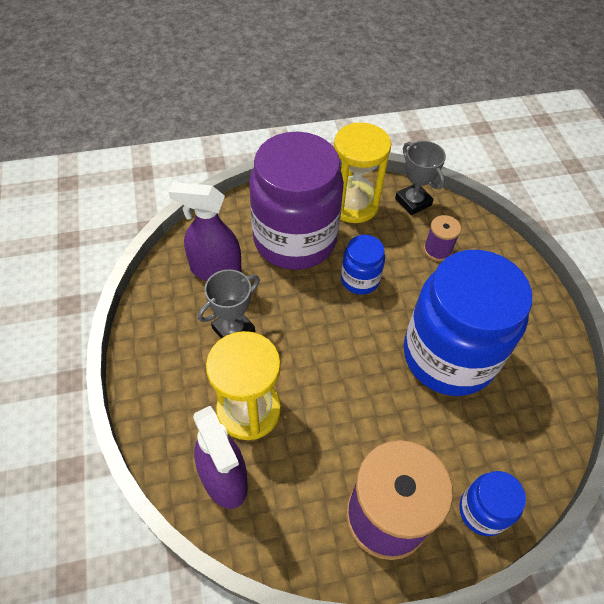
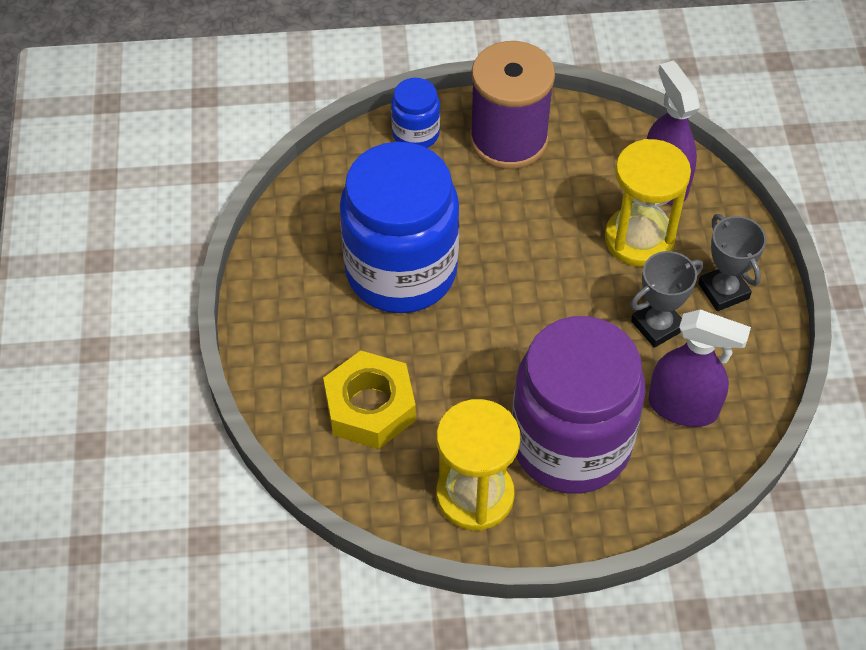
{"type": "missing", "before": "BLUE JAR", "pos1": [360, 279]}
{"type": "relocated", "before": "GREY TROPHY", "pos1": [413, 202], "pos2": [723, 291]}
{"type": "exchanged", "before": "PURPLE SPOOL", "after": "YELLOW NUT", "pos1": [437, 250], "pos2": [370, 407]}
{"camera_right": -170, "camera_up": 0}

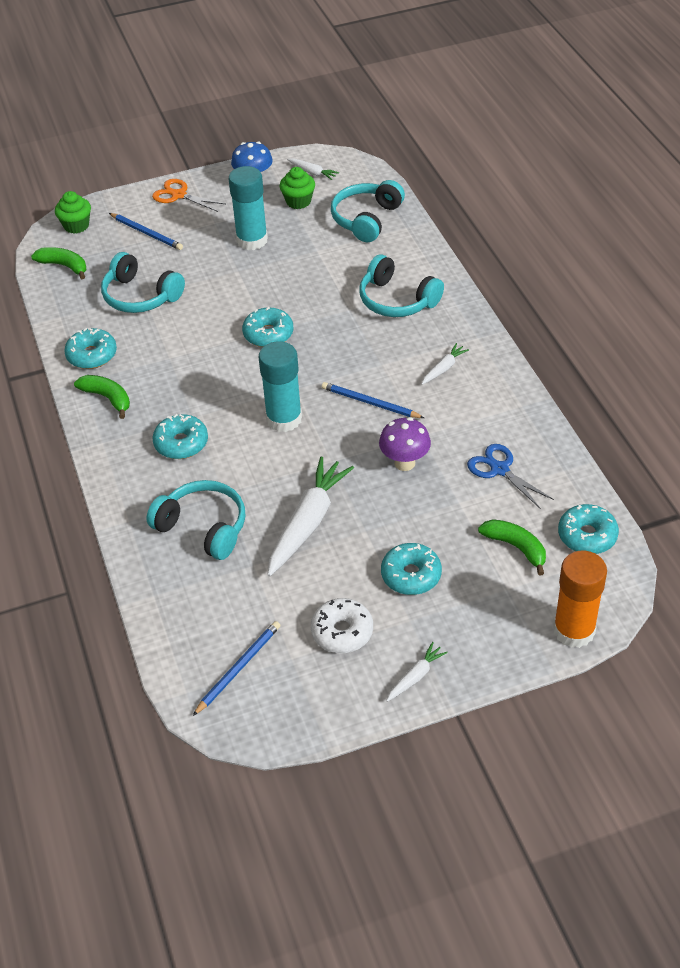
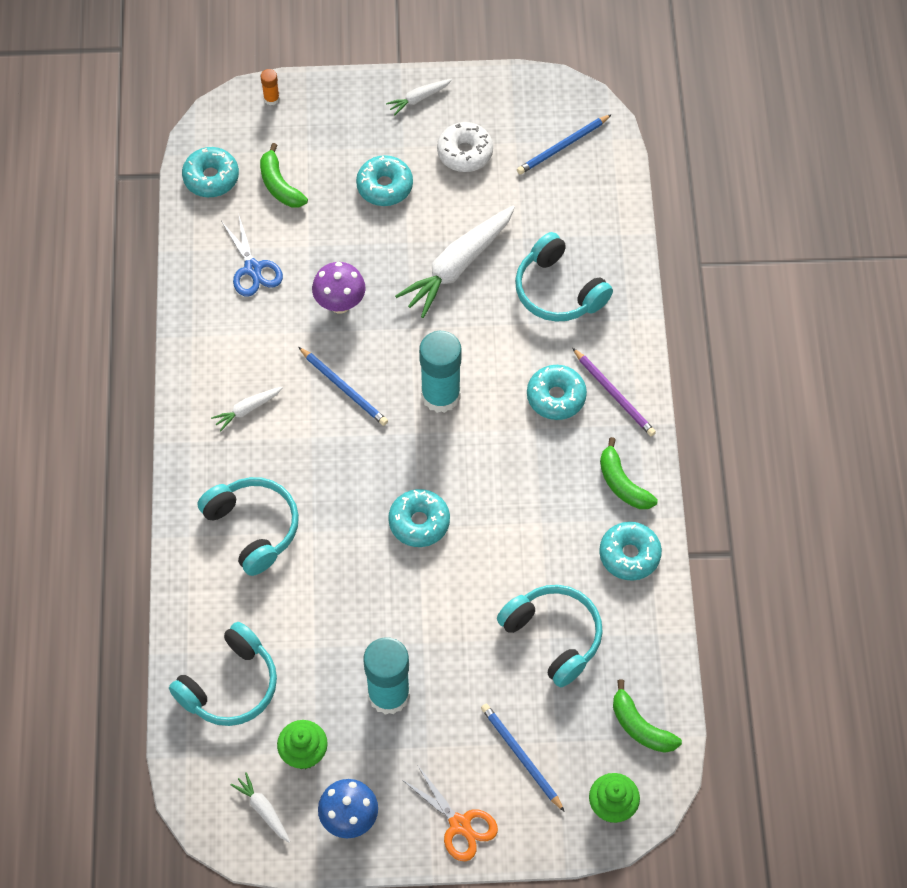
{"type": "size", "before": "ORANGE GLUE STICK", "pos1": [574, 630], "pos2": [271, 99], "scale": 0.43}
{"type": "appeared", "after": "PURPLE PENCIL", "pos2": [614, 394]}
{"camera_right": -165, "camera_up": 15}

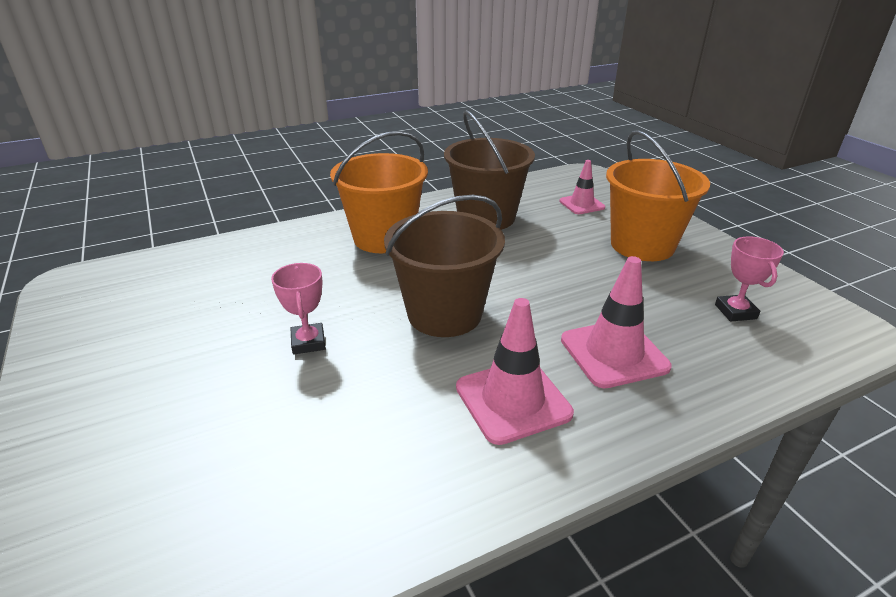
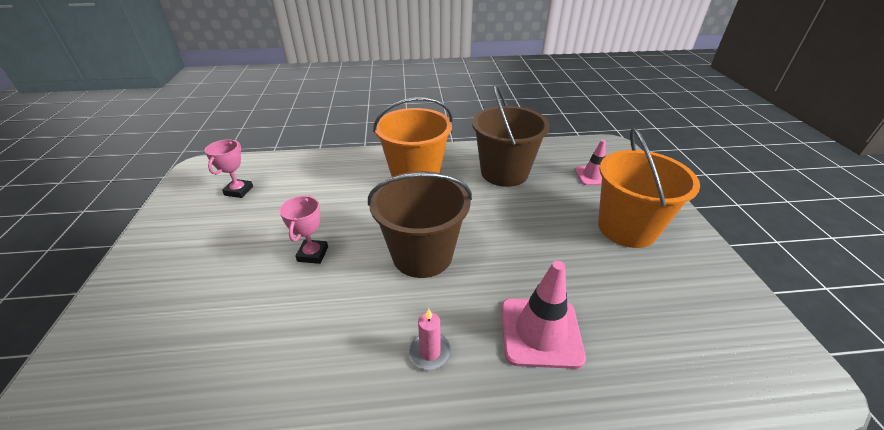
{"type": "exchanged", "before": "PINK TRAFFIC CONE", "after": "PINK CANDLE", "pos1": [513, 400], "pos2": [430, 352]}
{"type": "relocated", "before": "PINK TROPHY", "pos1": [735, 312], "pos2": [239, 191]}
{"camera_right": 20, "camera_up": 5}

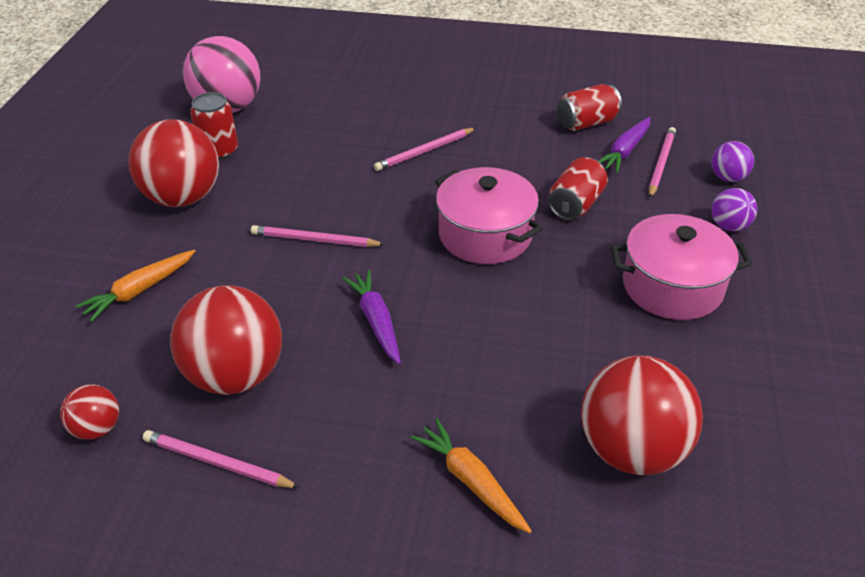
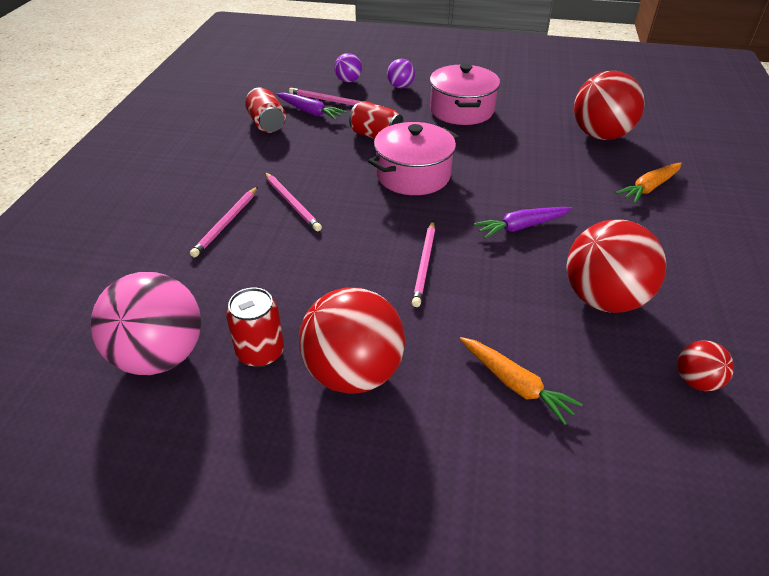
{"type": "relocated", "before": "PINK PENCIL", "pos1": [217, 463], "pos2": [226, 223]}
{"camera_right": -90, "camera_up": 0}

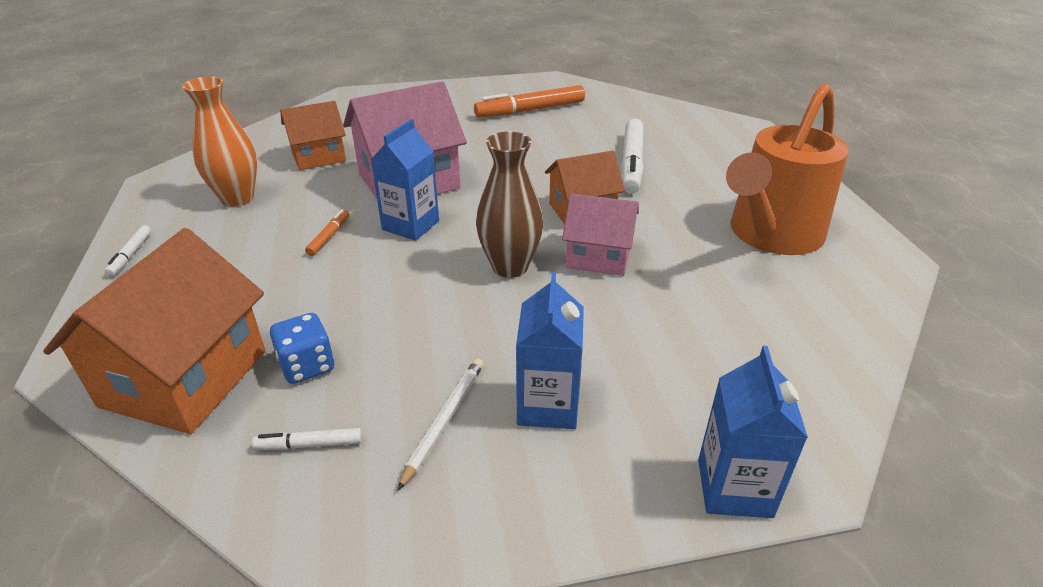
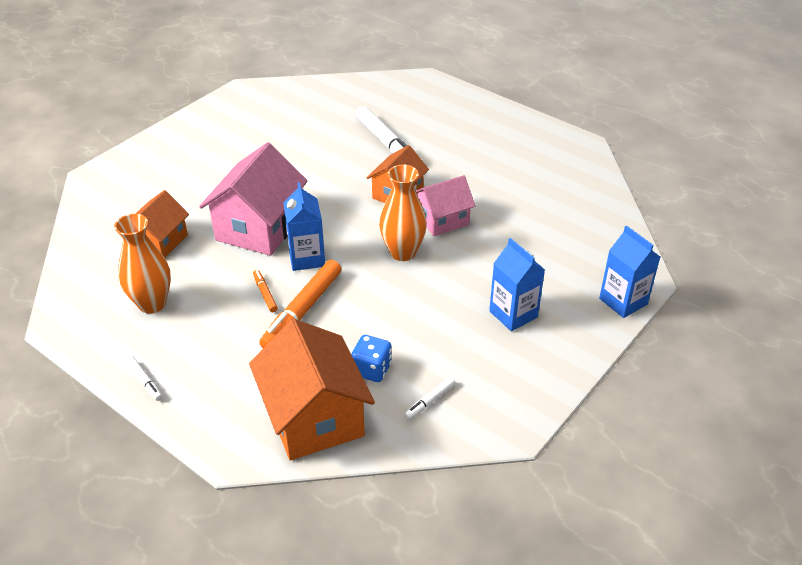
{"type": "missing", "before": "WHITE PENCIL", "pos1": [444, 421]}
{"type": "relocated", "before": "ORANGE MARKER", "pos1": [530, 110], "pos2": [302, 311]}
{"type": "colour", "before": "BROWN VASE", "after": "ORANGE VASE", "pos1": [510, 267], "pos2": [402, 252]}
{"type": "missing", "before": "ORANGE WATERING CAN", "pos1": [770, 235]}
{"camera_right": -40, "camera_up": 5}

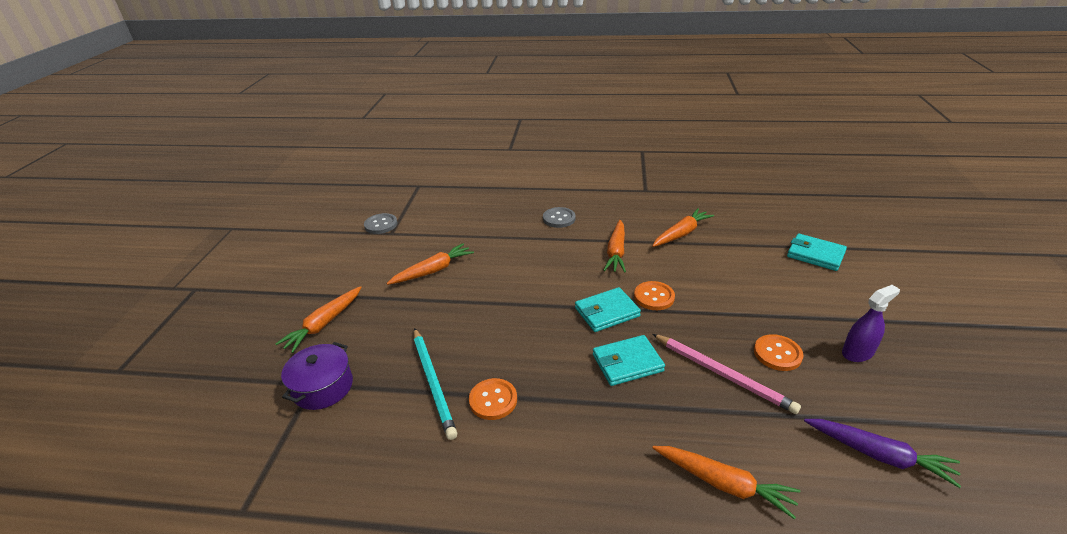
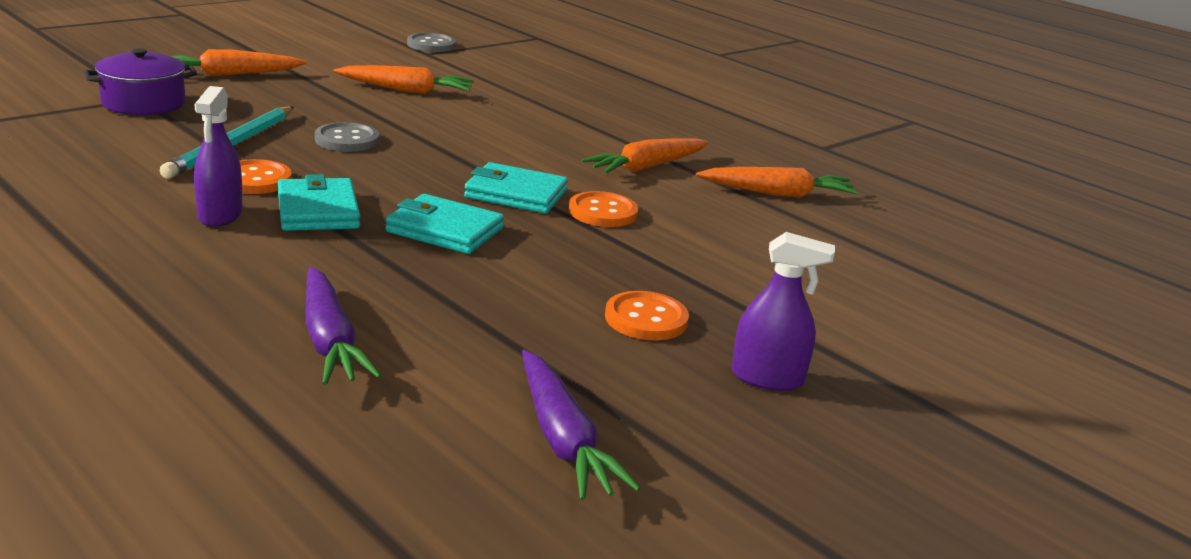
{"type": "relocated", "before": "GREY BUTTON", "pos1": [559, 218], "pos2": [347, 140]}
{"type": "missing", "before": "PINK PENCIL", "pos1": [722, 374]}
{"type": "colour", "before": "ORANGE CARROT", "after": "PURPLE CARROT", "pos1": [723, 483], "pos2": [330, 340]}
{"type": "relocated", "before": "TURQUOISE WALLET", "pos1": [815, 255], "pos2": [318, 211]}
{"type": "appeared", "after": "PURPLE SPRAY BOTTLE", "pos2": [220, 215]}
{"camera_right": 35, "camera_up": -10}

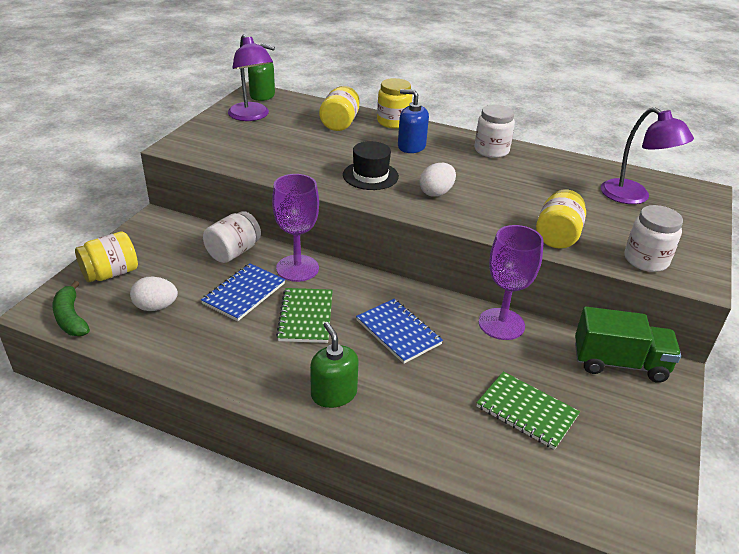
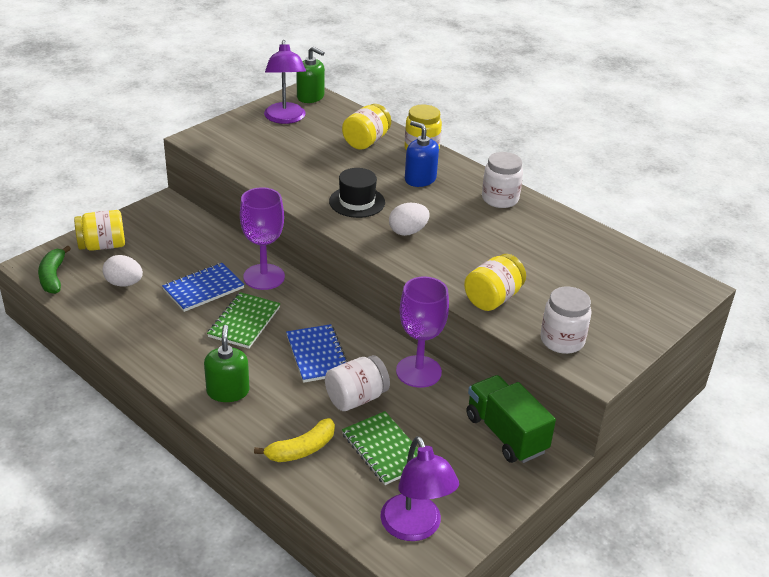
{"type": "relocated", "before": "WHITE JAR", "pos1": [233, 252], "pos2": [356, 398]}
{"type": "spun", "before": "GREEN TRUCK", "pos1": [619, 363], "pos2": [506, 434], "turn": -150}
{"type": "relocated", "before": "PURPLE LAMP", "pos1": [633, 197], "pos2": [415, 528]}
{"type": "appeared", "after": "YELLOW BANANA", "pos2": [301, 449]}
{"camera_right": 20, "camera_up": 0}

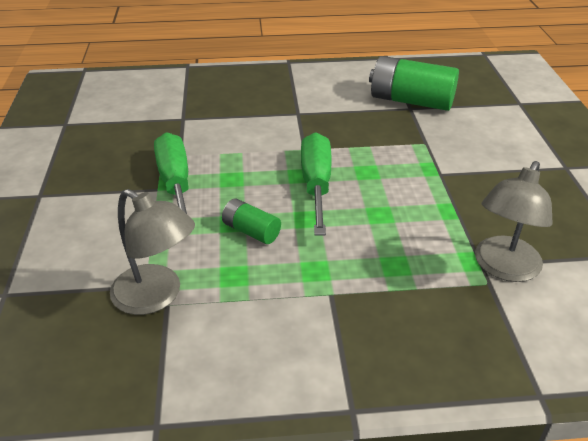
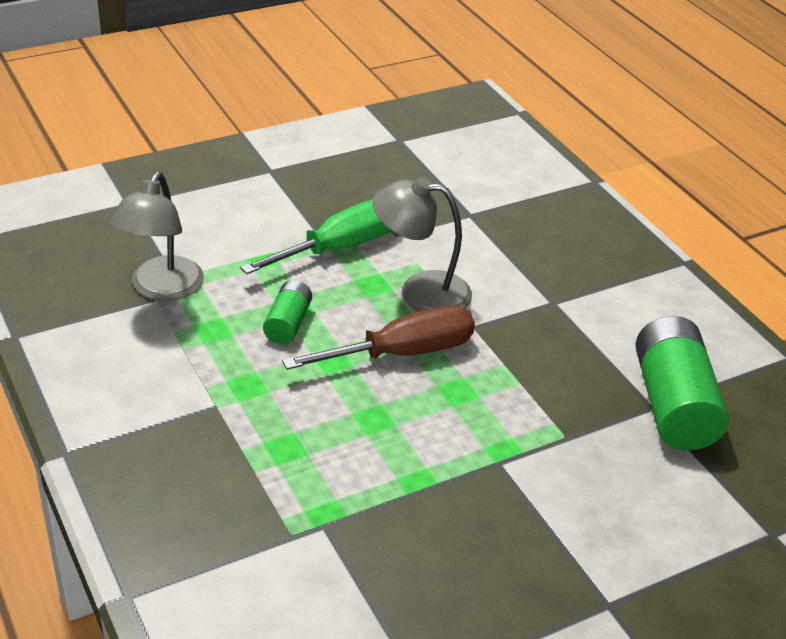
{"type": "colour", "before": "GREEN SCREWDRIVER", "after": "BROWN SCREWDRIVER", "pos1": [316, 185], "pos2": [402, 353]}
{"type": "relocated", "before": "GREY LAMP", "pos1": [503, 268], "pos2": [420, 292]}
{"camera_right": 65, "camera_up": 0}

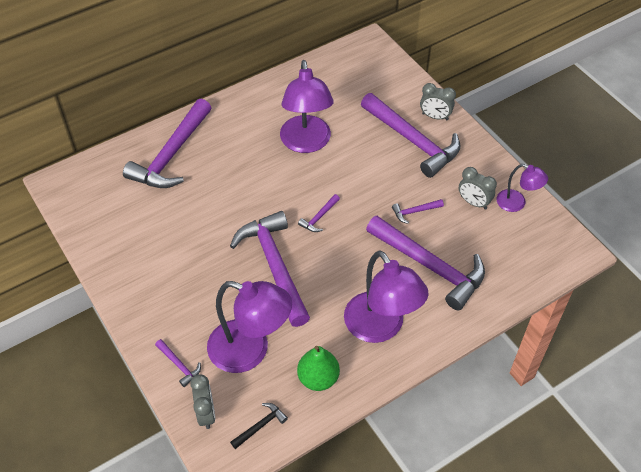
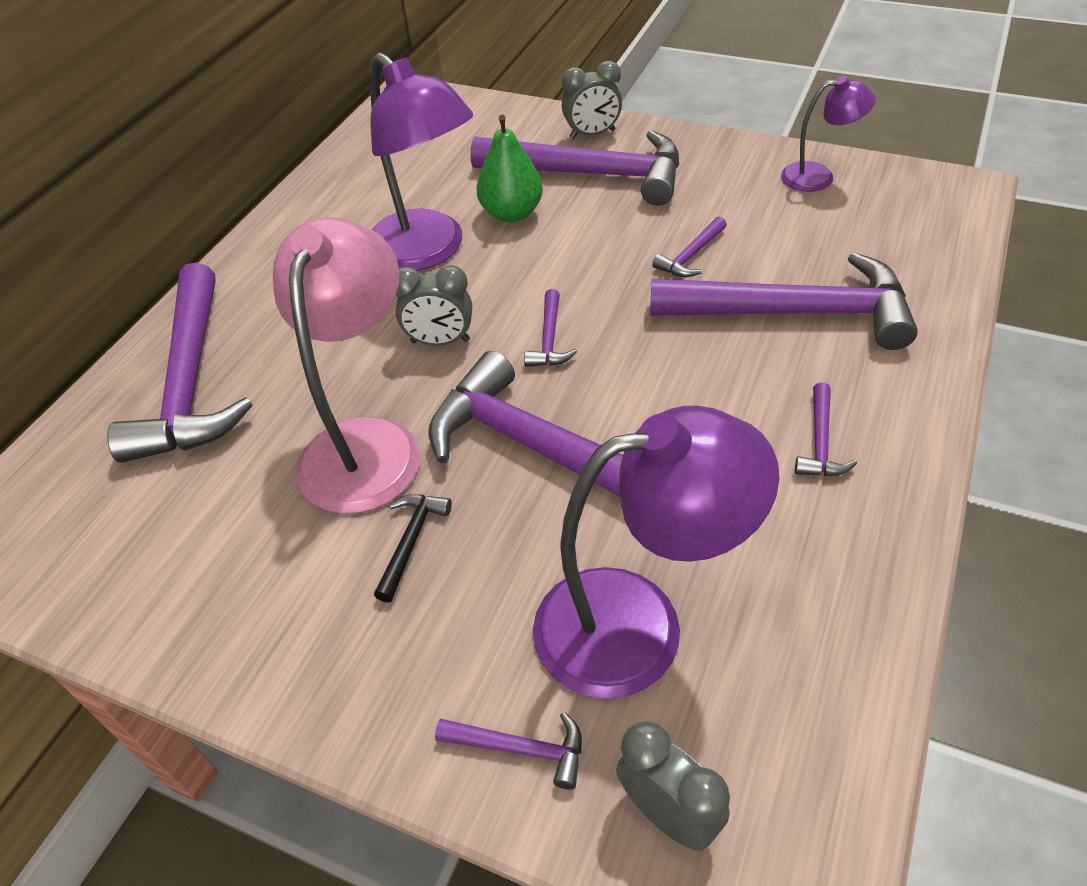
{"type": "relocated", "before": "BLACK HAMMER", "pos1": [260, 426], "pos2": [411, 542]}
{"type": "relocated", "before": "GREEN PEAR", "pos1": [318, 378], "pos2": [512, 213]}
{"type": "exchanged", "before": "PURPLE LAMP", "after": "PURPLE HAMMER", "pos1": [380, 327], "pos2": [820, 442]}
{"type": "relocated", "before": "GREY CLOCK", "pos1": [473, 202], "pos2": [440, 341]}
{"type": "appeared", "after": "PINK LAMP", "pos2": [366, 443]}
{"camera_right": -30, "camera_up": -5}

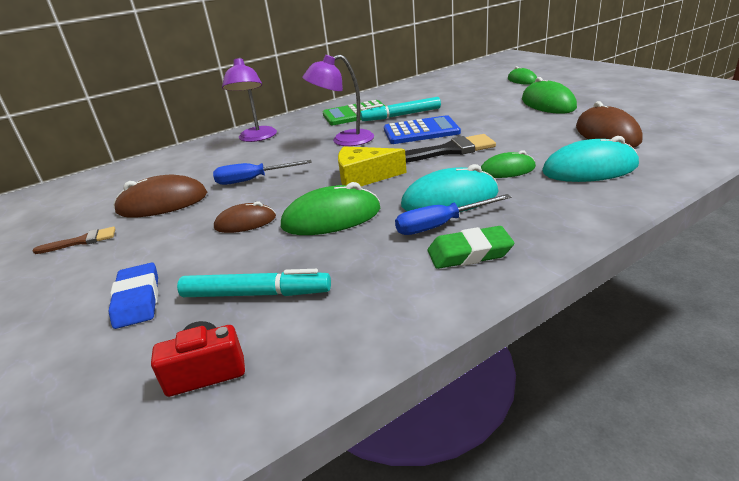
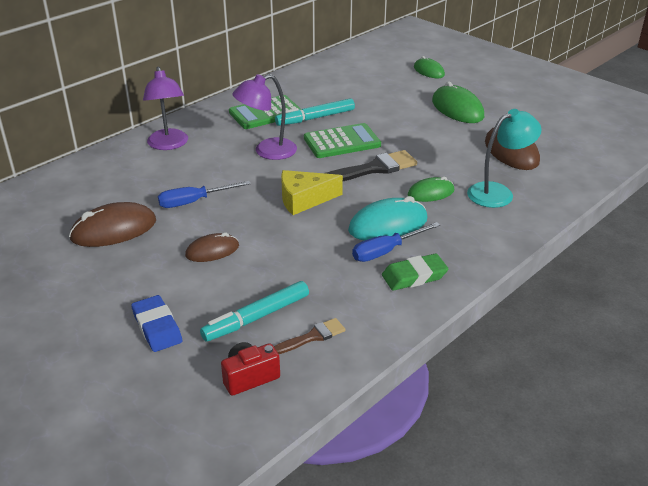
{"type": "relocated", "before": "BROWN BRUSH", "pos1": [81, 241], "pos2": [312, 337]}
{"type": "spun", "before": "TURQUOISE MARKER", "pos1": [256, 294], "pos2": [257, 317], "turn": 150}
{"type": "missing", "before": "GREEN MOUSE", "pos1": [331, 218]}
{"type": "colour", "before": "BLUE CALCULATOR", "after": "GREEN CALCULATOR", "pos1": [421, 131], "pos2": [342, 142]}
{"type": "exchanged", "before": "TURQUOISE MOUSE", "after": "TURQUOISE LAMP", "pos1": [589, 169], "pos2": [498, 192]}
{"camera_right": -15, "camera_up": 5}

